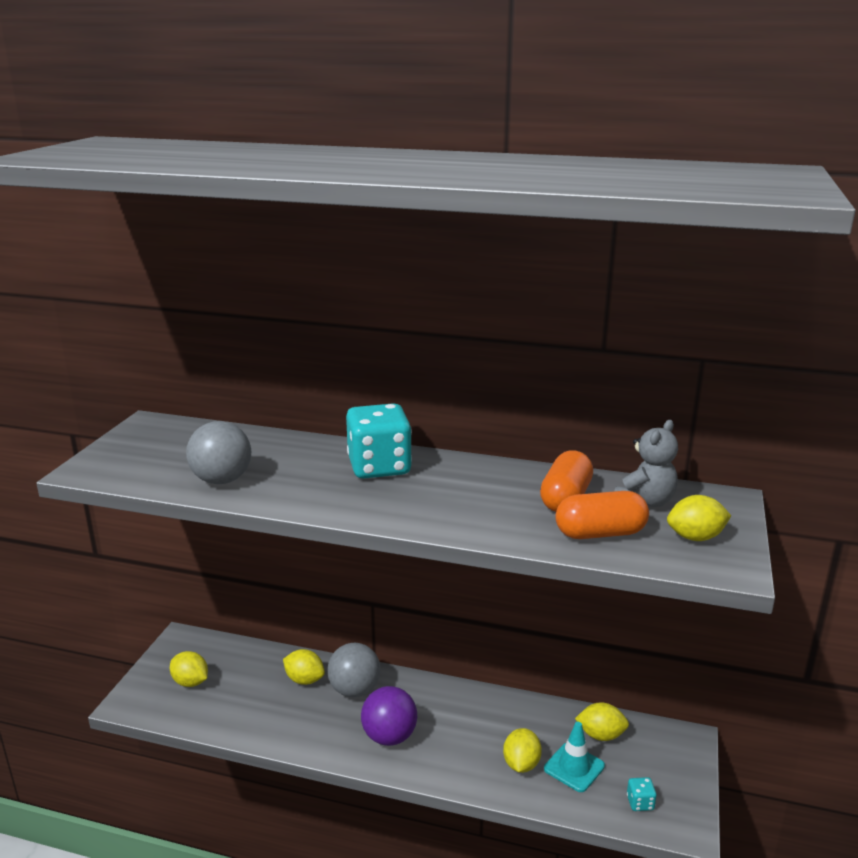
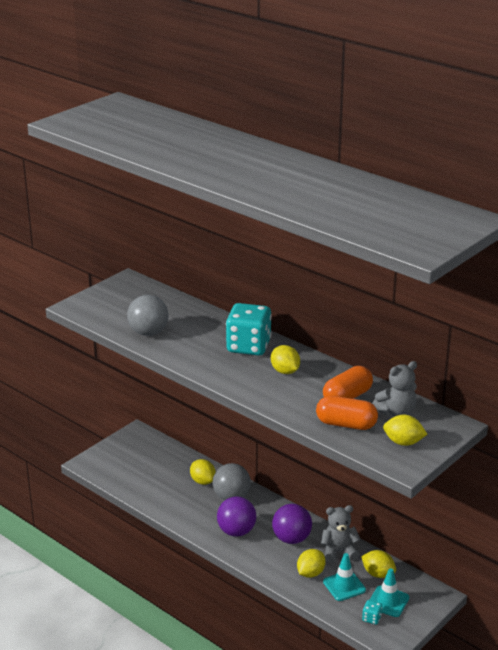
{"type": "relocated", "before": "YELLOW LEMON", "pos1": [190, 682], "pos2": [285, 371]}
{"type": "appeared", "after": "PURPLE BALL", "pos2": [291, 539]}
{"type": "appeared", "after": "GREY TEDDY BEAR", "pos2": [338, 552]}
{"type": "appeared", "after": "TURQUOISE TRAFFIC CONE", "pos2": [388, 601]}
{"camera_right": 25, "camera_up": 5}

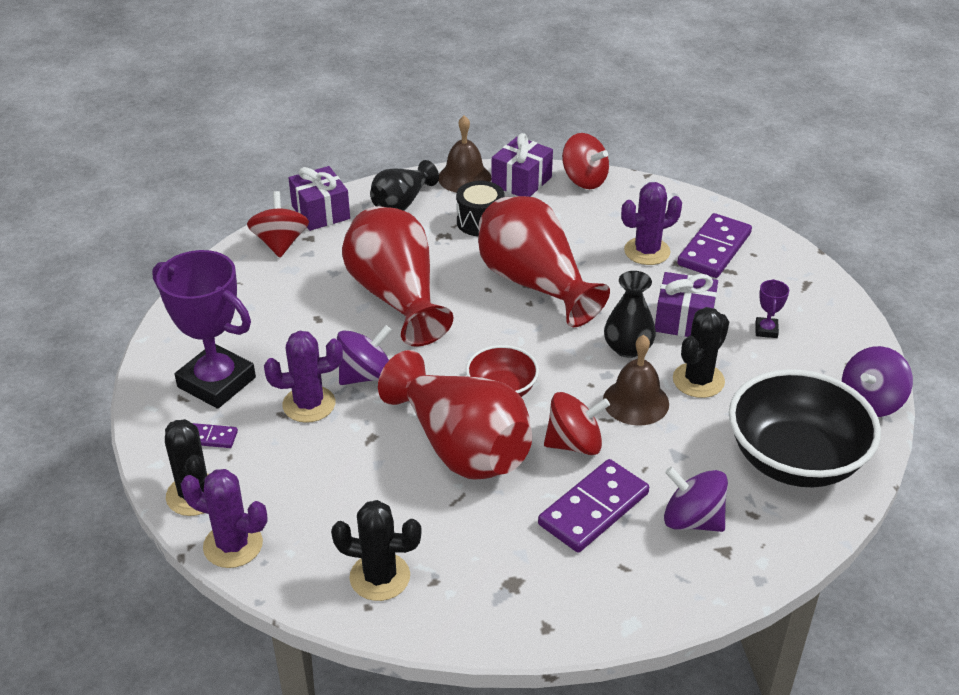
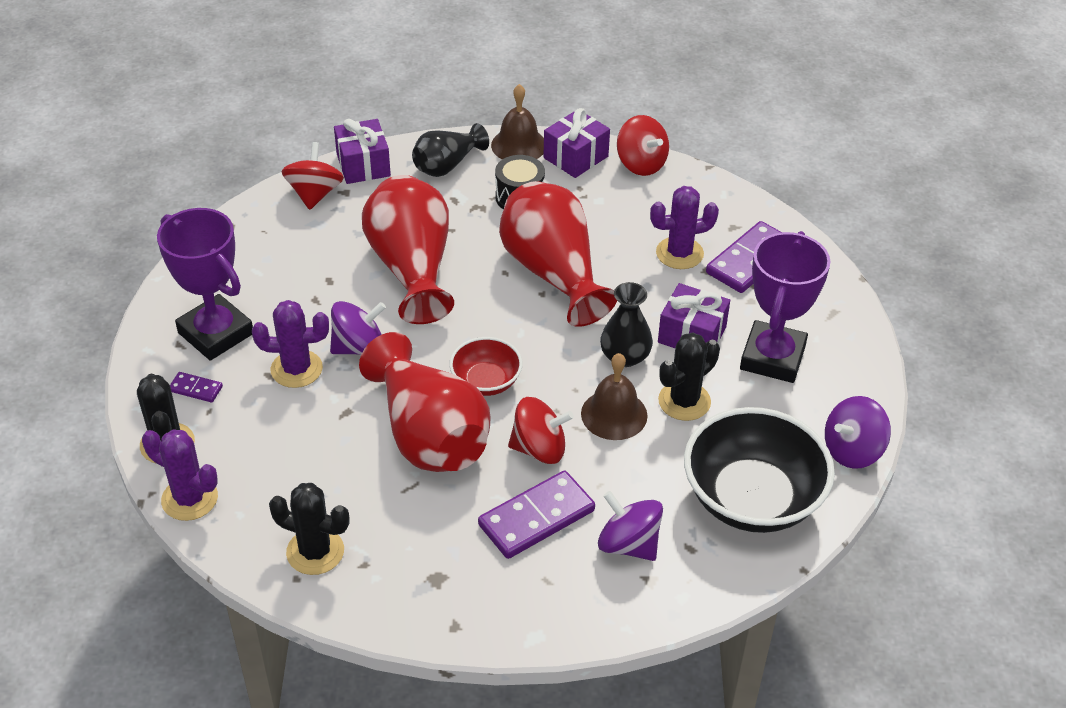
{"type": "size", "before": "PURPLE TROPHY", "pos1": [766, 330], "pos2": [772, 357], "scale": 2.47}
{"camera_right": 10, "camera_up": 5}

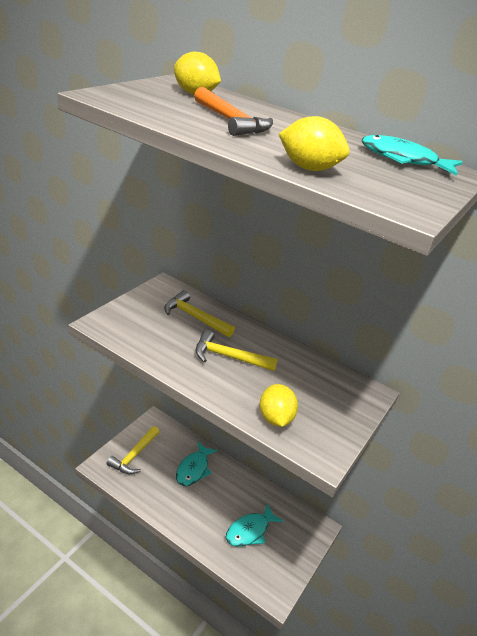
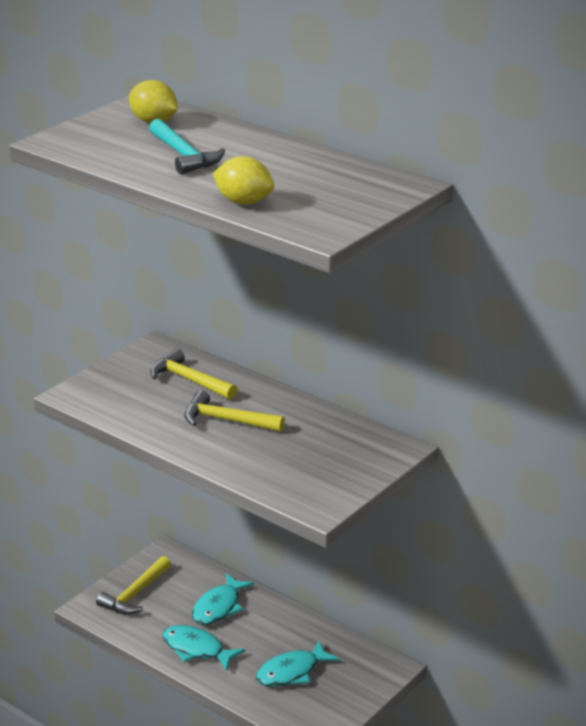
{"type": "colour", "before": "ORANGE HAMMER", "after": "TURQUOISE HAMMER", "pos1": [231, 121], "pos2": [184, 155]}
{"type": "missing", "before": "YELLOW LEMON", "pos1": [275, 418]}
{"type": "relocated", "before": "TURQUOISE FISH", "pos1": [403, 160], "pos2": [196, 649]}
{"camera_right": 10, "camera_up": -5}

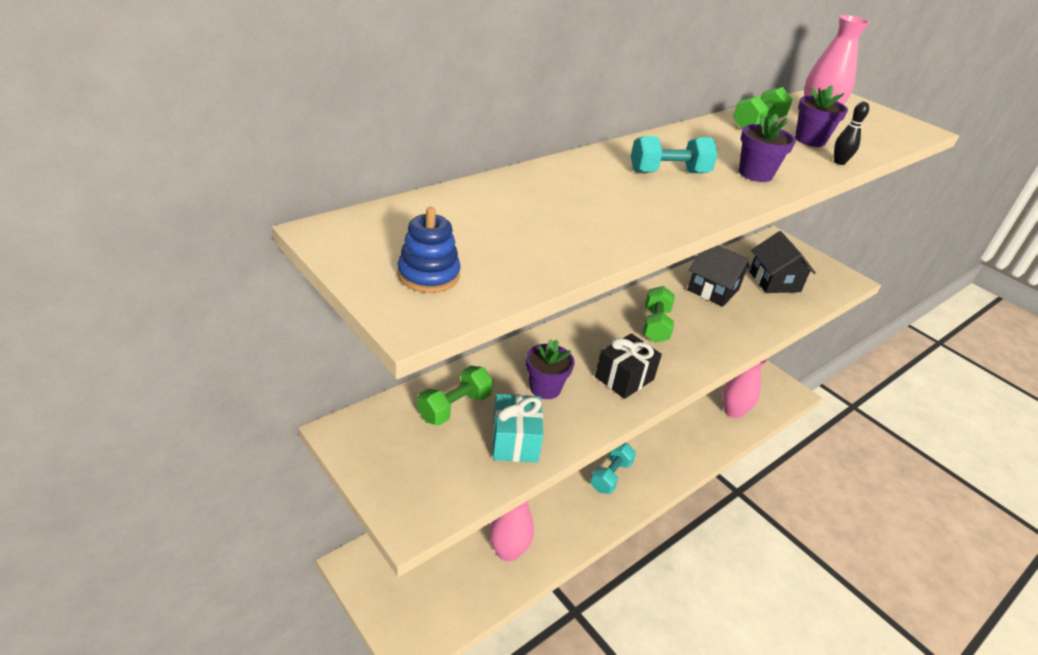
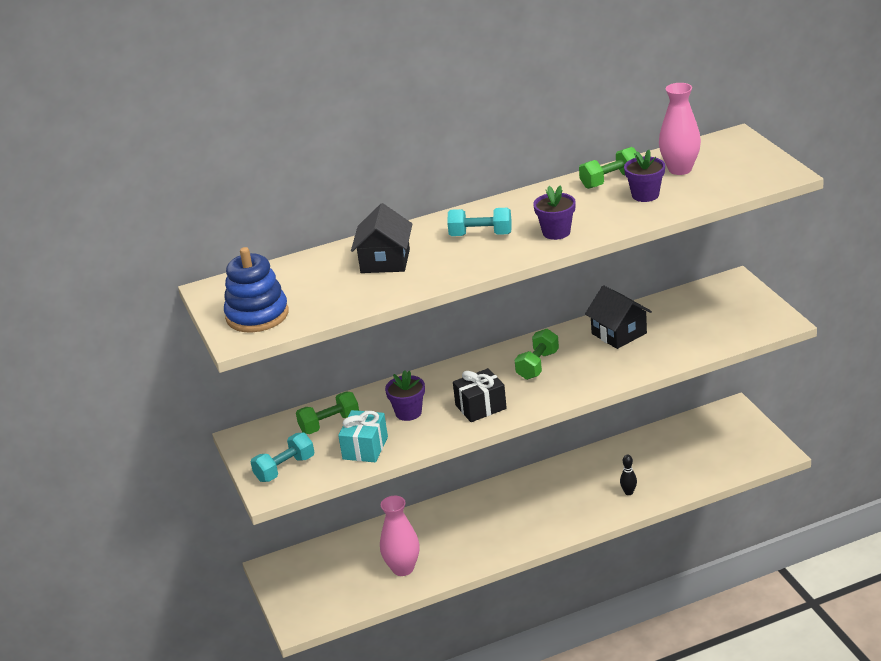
{"type": "size", "before": "BLUE STACKING TOY", "pos1": [428, 275], "pos2": [257, 315], "scale": 1.65}
{"type": "relocated", "before": "TURQUOISE DUMBBELL", "pos1": [610, 476], "pos2": [285, 468]}
{"type": "missing", "before": "PINK VASE", "pos1": [733, 411]}
{"type": "relocated", "before": "BLACK HOUSE", "pos1": [774, 281], "pos2": [385, 261]}
{"type": "relocated", "before": "BLACK BOWLING PIN", "pos1": [839, 162], "pos2": [628, 492]}
{"camera_right": 25, "camera_up": -5}

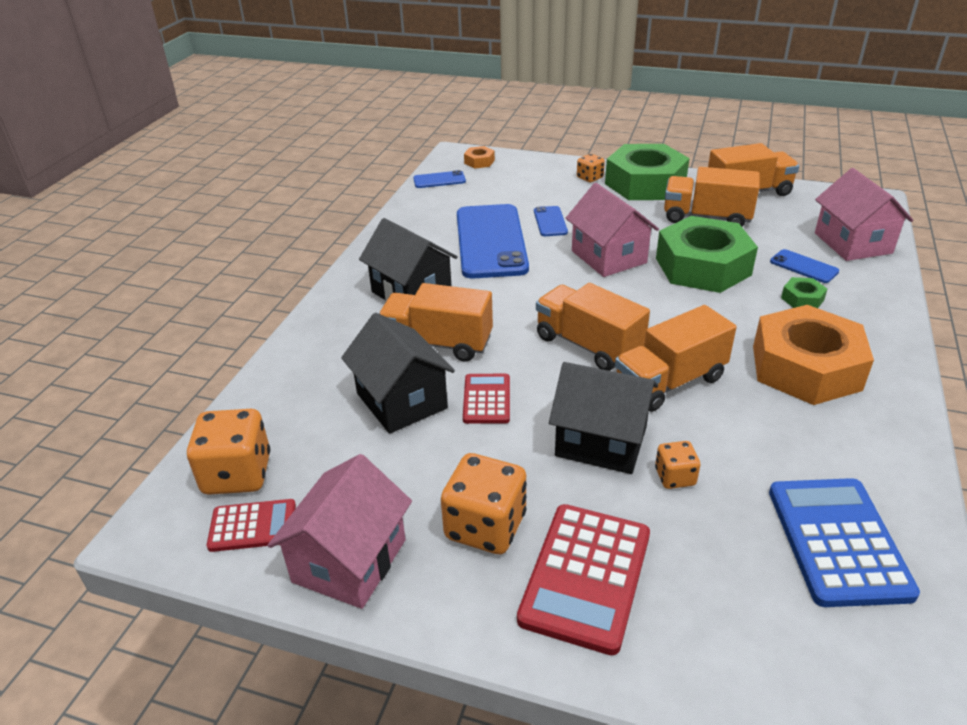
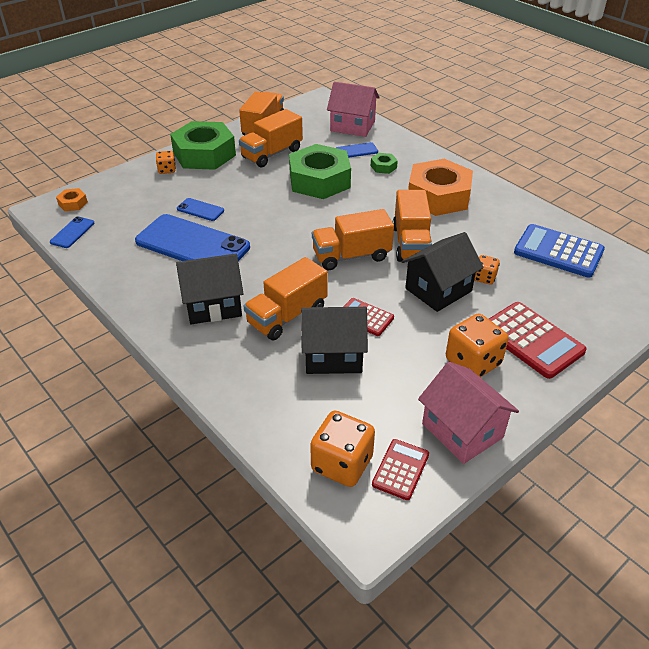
{"type": "missing", "before": "PINK HOUSE", "pos1": [608, 257]}
{"camera_right": -60, "camera_up": 5}

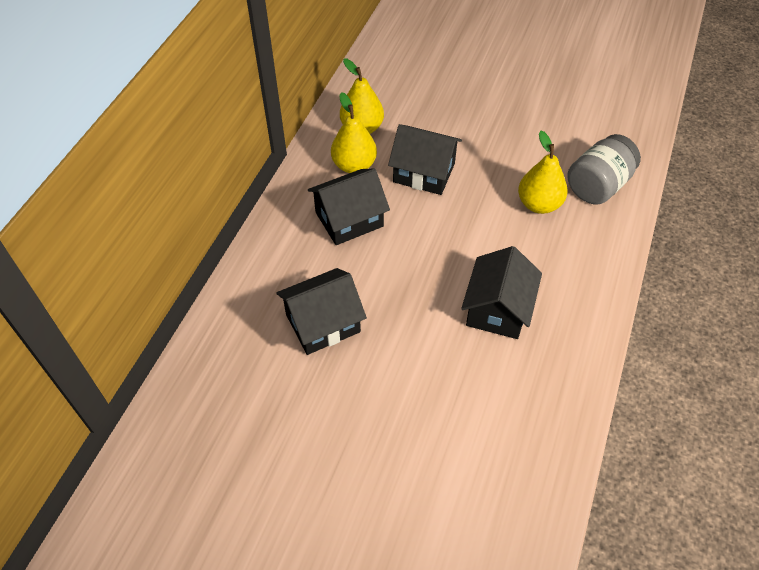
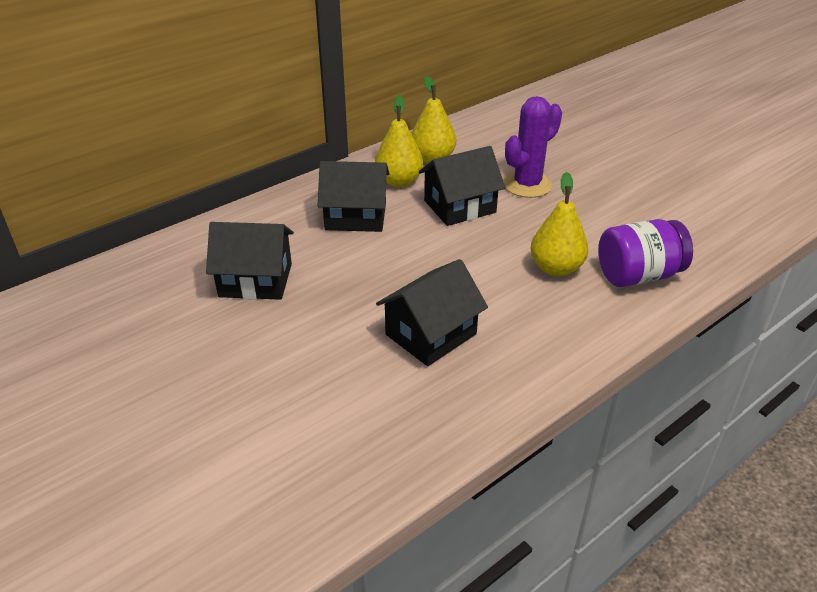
{"type": "spun", "before": "BLACK HOUSE", "pos1": [424, 172], "pos2": [459, 206], "turn": -75}
{"type": "colour", "before": "GREY JAR", "after": "PURPLE JAR", "pos1": [598, 186], "pos2": [638, 275]}
{"type": "appeared", "after": "PURPLE CACTUS", "pos2": [527, 185]}
{"camera_right": 30, "camera_up": -15}

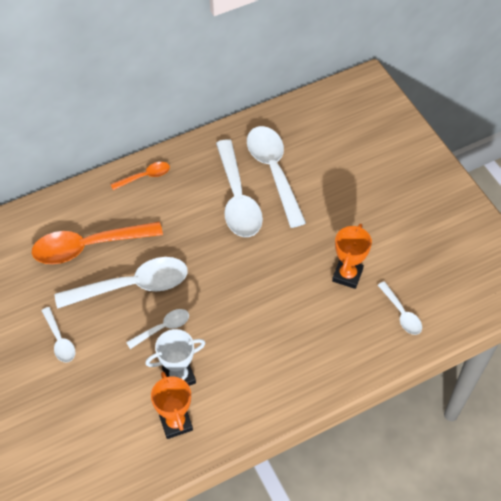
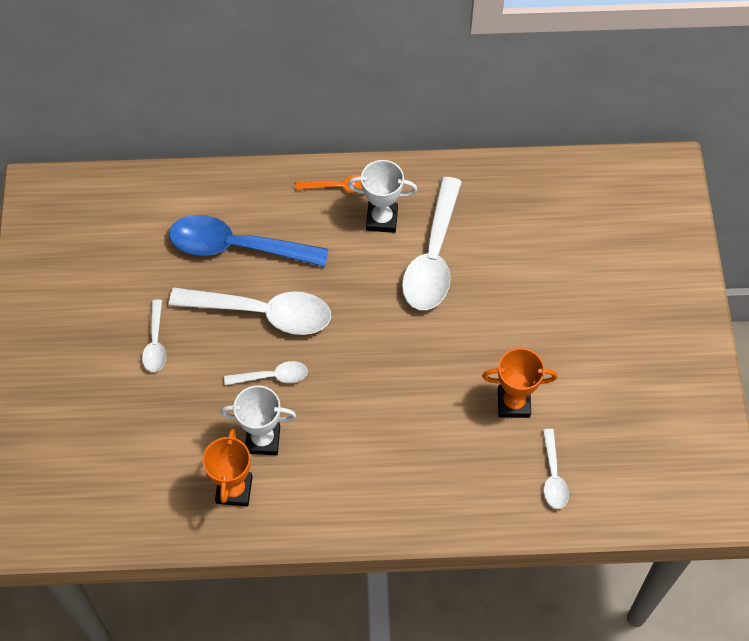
{"type": "colour", "before": "ORANGE SPOON", "after": "BLUE SPOON", "pos1": [89, 246], "pos2": [237, 247]}
{"type": "missing", "before": "WHITE SPOON", "pos1": [273, 171]}
{"type": "spun", "before": "ORANGE TROPHY", "pos1": [347, 275], "pos2": [513, 403], "turn": 45}
{"type": "appeared", "after": "WHITE TROPHY", "pos2": [382, 219]}
{"camera_right": 25, "camera_up": 5}

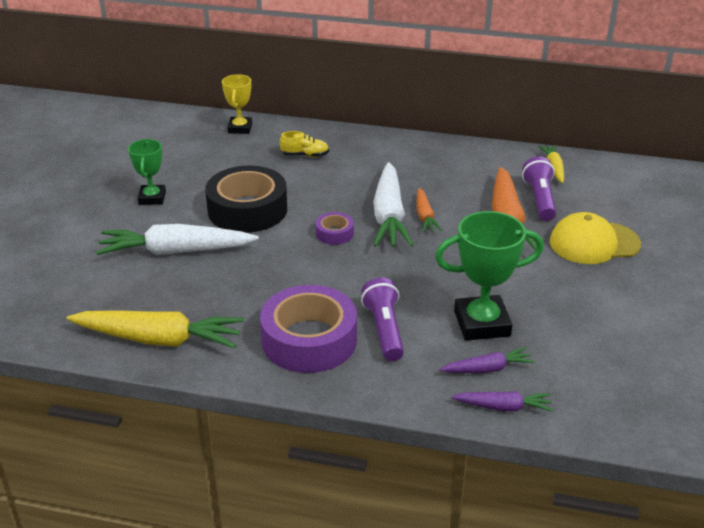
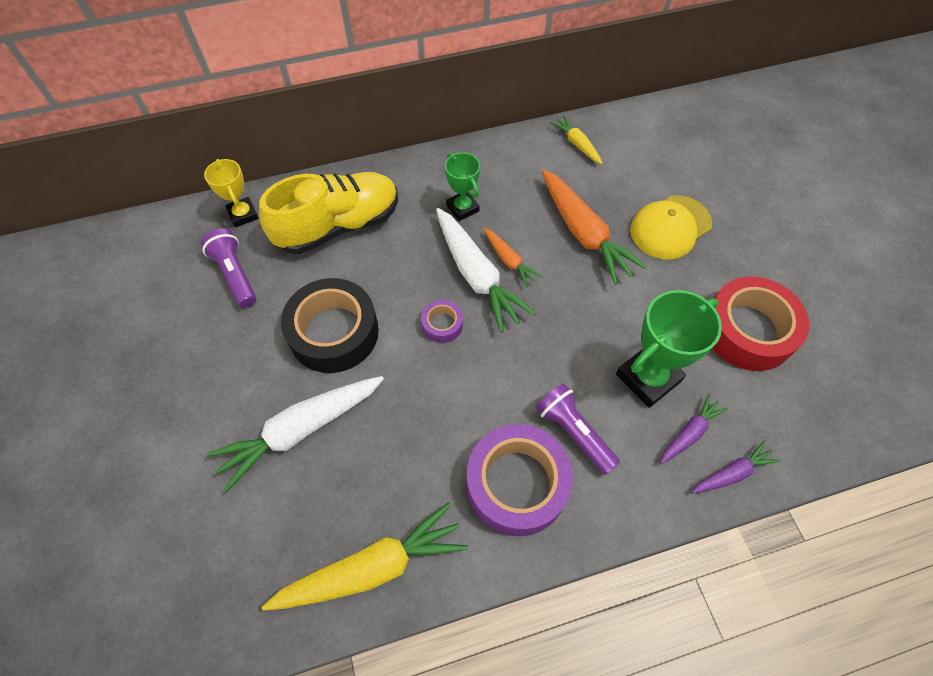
{"type": "relocated", "before": "GREEN TROPHY", "pos1": [152, 198], "pos2": [462, 208]}
{"type": "size", "before": "YELLOW SHOE", "pos1": [305, 155], "pos2": [339, 226], "scale": 2.48}
{"type": "relocated", "before": "PURPLE FLASHLIGHT", "pos1": [539, 199], "pos2": [235, 275]}
{"type": "appeared", "after": "RED TAPE", "pos2": [748, 330]}
{"camera_right": -30, "camera_up": 25}

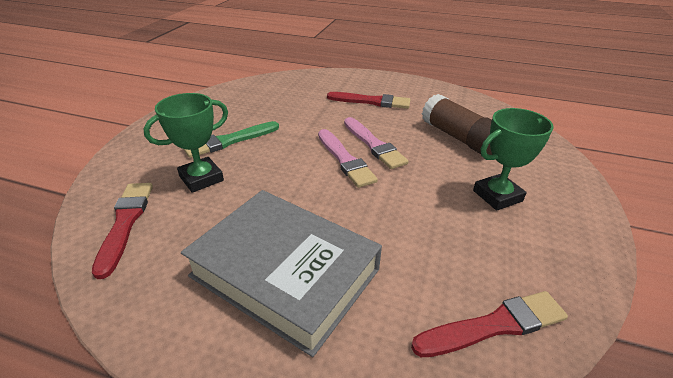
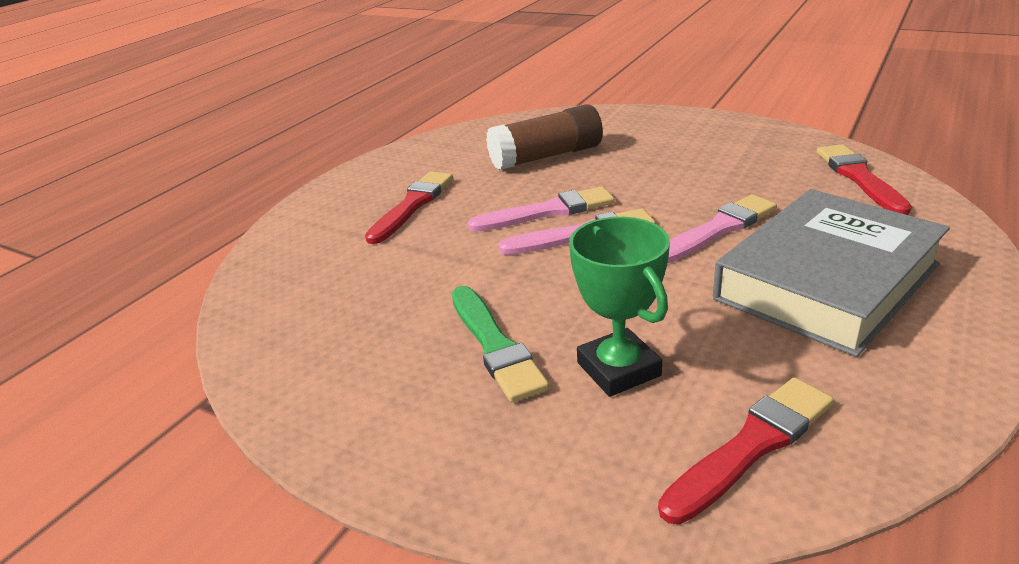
{"type": "spun", "before": "RED BRUSH", "pos1": [125, 223], "pos2": [751, 446], "turn": 135}
{"type": "missing", "before": "GREEN TROPHY", "pos1": [497, 196]}
{"type": "appeared", "after": "PINK BRUSH", "pos2": [717, 229]}
{"camera_right": -75, "camera_up": -5}

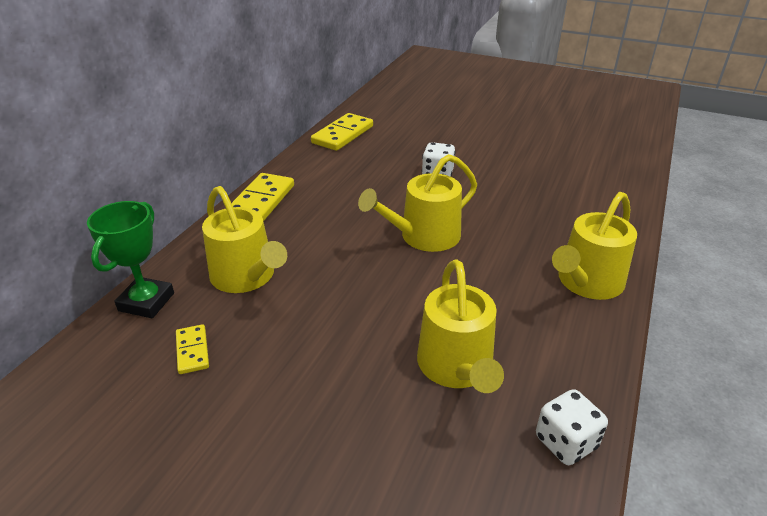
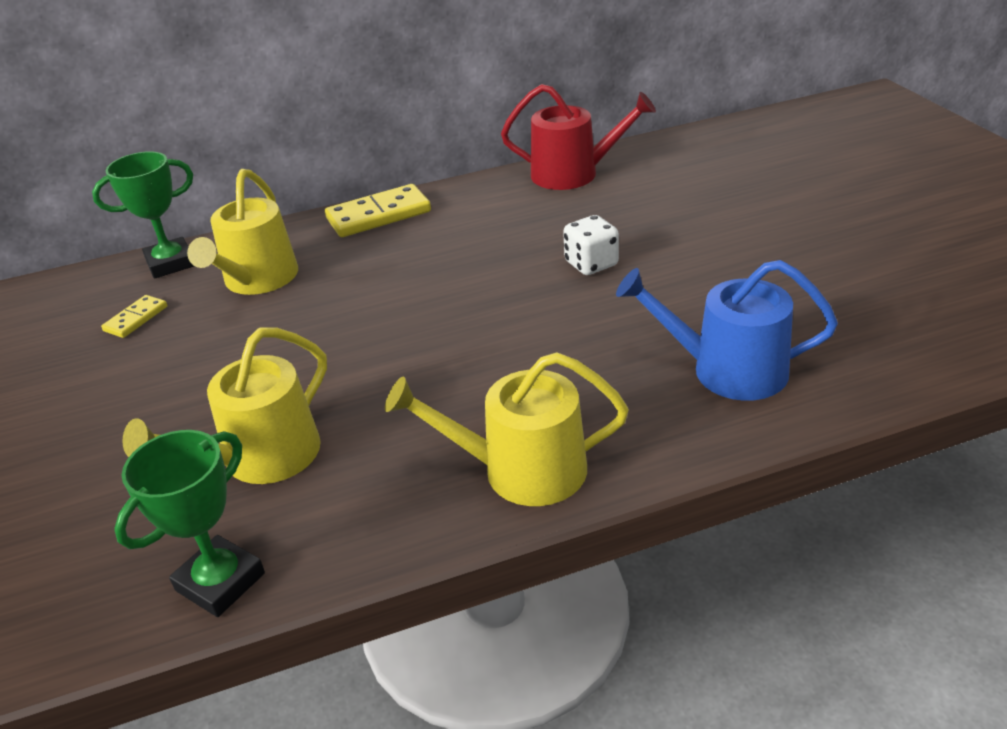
{"type": "exchanged", "before": "YELLOW DOMINO", "after": "RED WATERING CAN", "pos1": [343, 135], "pos2": [573, 174]}
{"type": "missing", "before": "YELLOW WATERING CAN", "pos1": [424, 236]}
{"type": "exchanged", "before": "WHITE DICE", "after": "GREEN TROPHY", "pos1": [565, 442], "pos2": [220, 582]}
{"type": "appeared", "after": "BLUE WATERING CAN", "pos2": [727, 370]}
{"camera_right": 50, "camera_up": 0}

